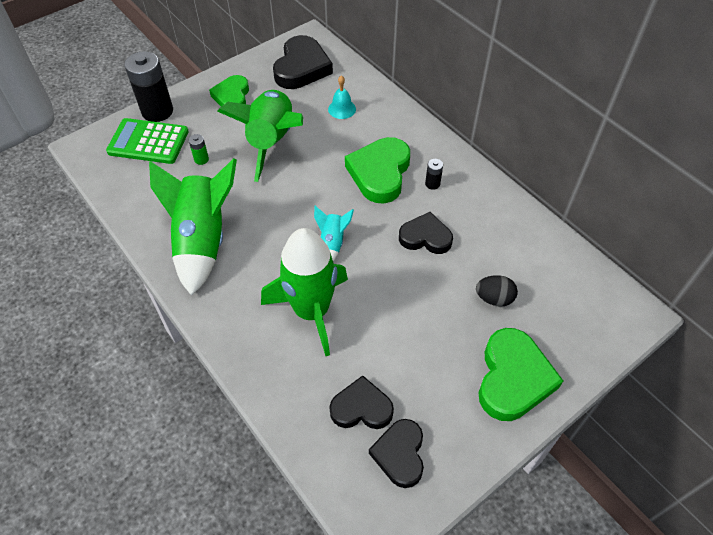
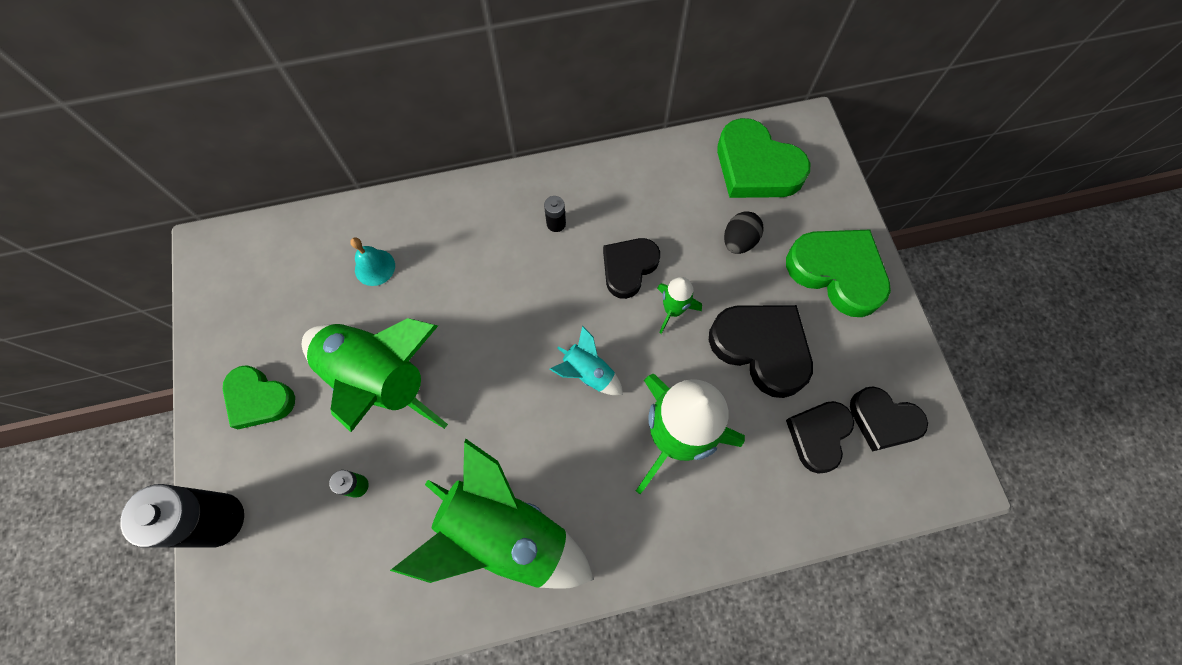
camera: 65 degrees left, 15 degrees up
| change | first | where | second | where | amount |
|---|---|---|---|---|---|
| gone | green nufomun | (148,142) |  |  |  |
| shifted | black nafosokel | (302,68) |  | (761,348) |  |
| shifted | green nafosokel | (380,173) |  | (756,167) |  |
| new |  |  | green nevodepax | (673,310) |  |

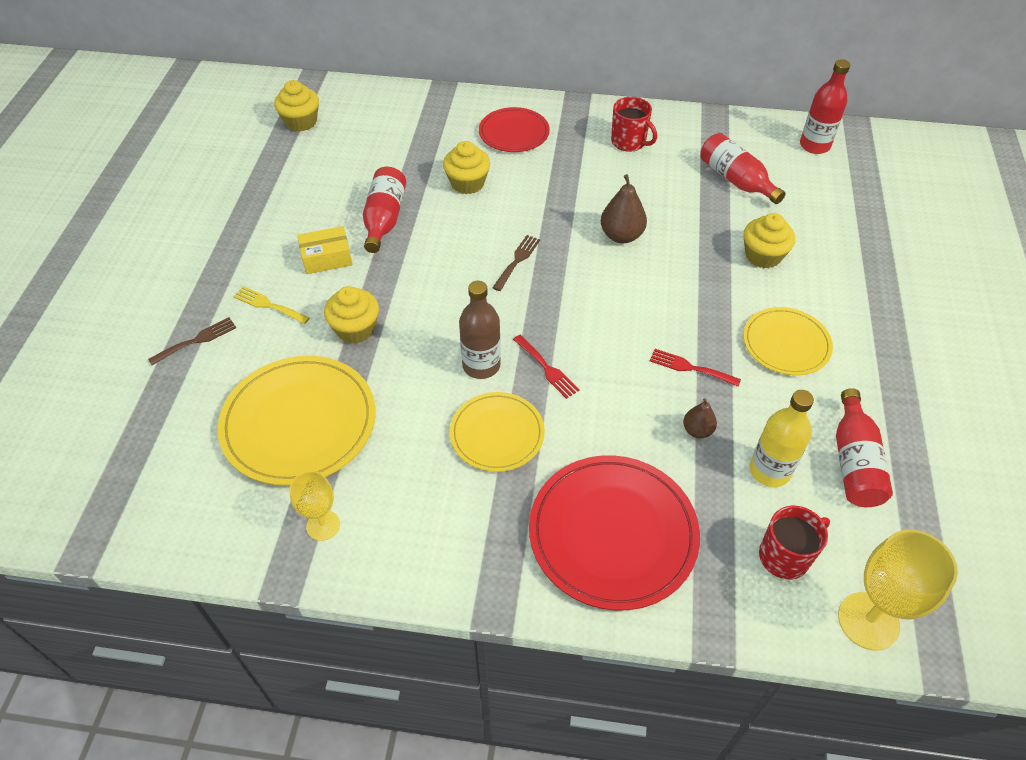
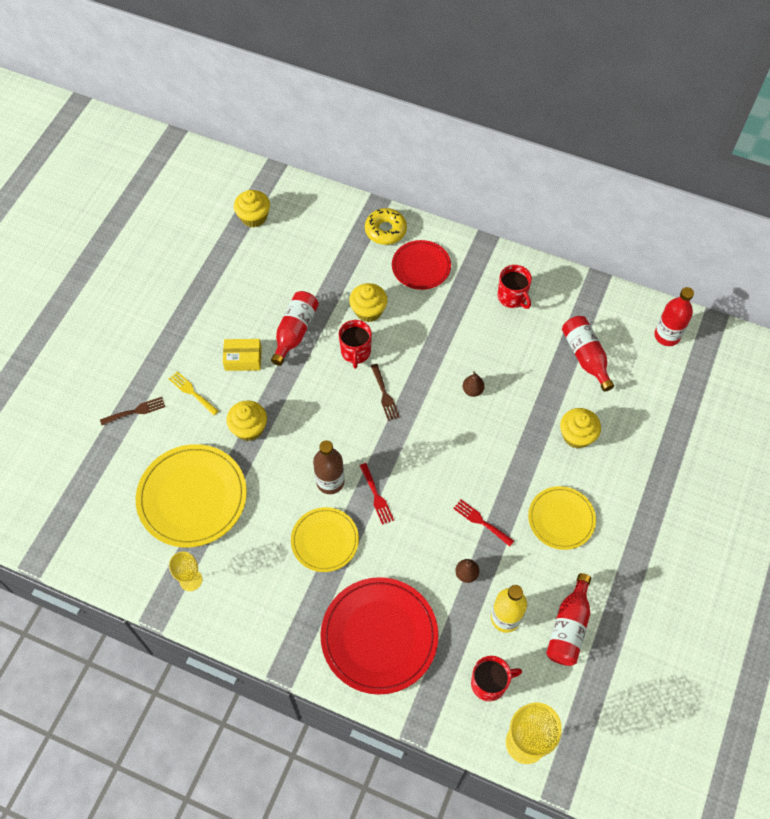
camera: 15 degrees right, 10 degrees up
| change | first | where | second | where | amount |
|---|---|---|---|---|---|
| rotated | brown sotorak | (517,260) |  | (384,395) | 120 degrees clockwise |
| scaled | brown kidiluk | (621,235) |  | (472,390) | x0.60 |
| new |  |  | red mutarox | (355,352) |  |
| new |  |  | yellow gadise | (385,230) |  |

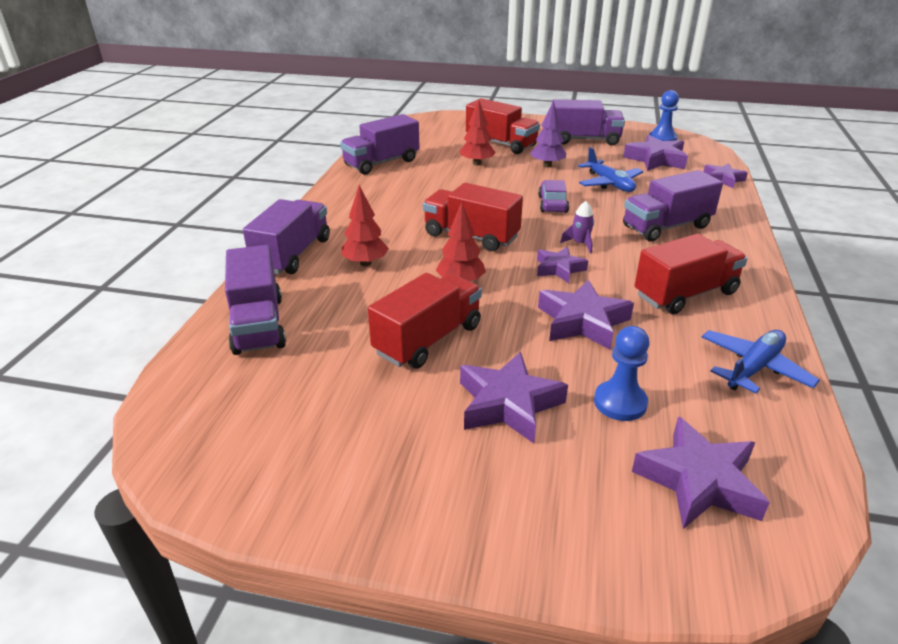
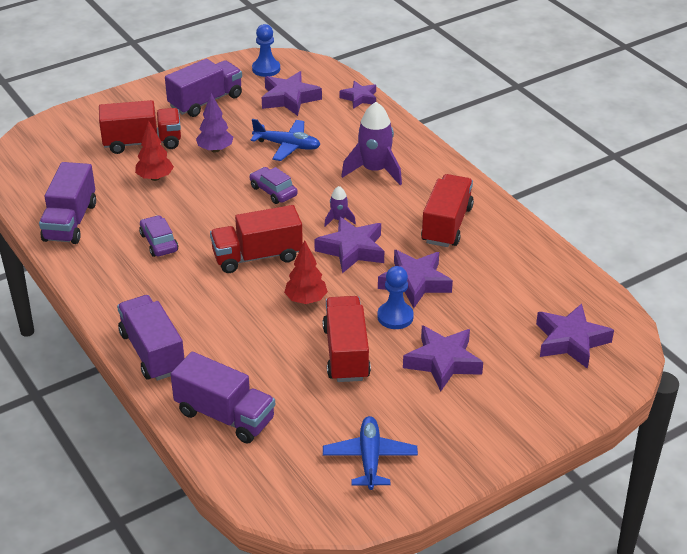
camera: 45 degrees left, 5 degrees up
| change | first | where | second | where | amount |
|---|---|---|---|---|---|
| gone | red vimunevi | (365,263) |  |  |  |
| scaled | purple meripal | (559,269) |  | (352,250) | x1.59 |
| shifted | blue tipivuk | (620,402) |  | (395,317) |  |
| swapped | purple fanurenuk | (666,227) | purple nevodepax | (374,170) |  |
| shifted | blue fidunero | (753,368) |  | (370,458) |  |
| new |  |  | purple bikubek | (159,242) |  |

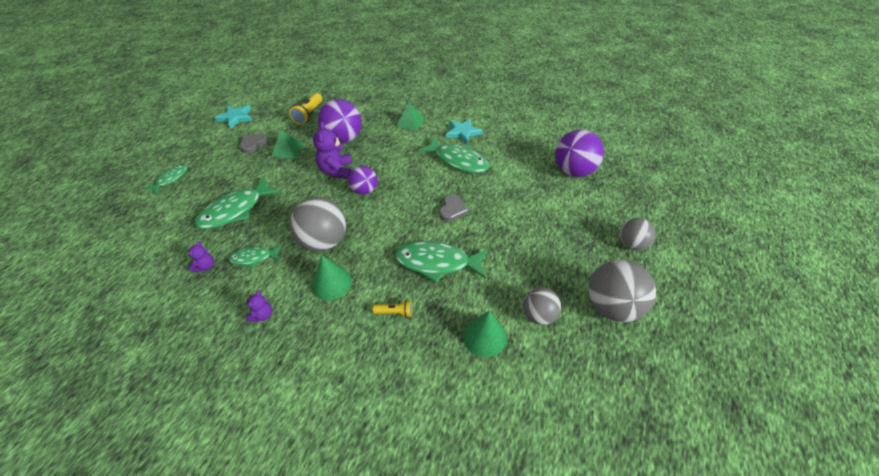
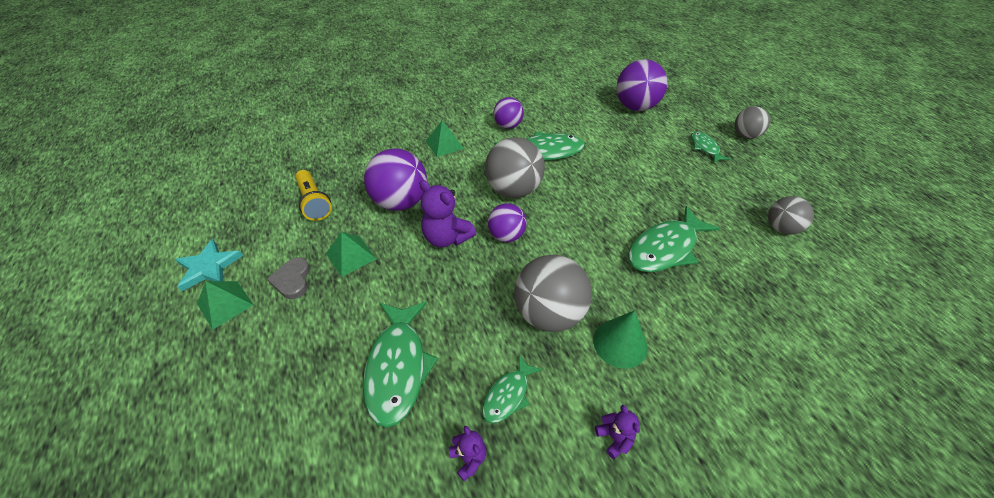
camera: 45 degrees left, 0 degrees up
| change | first | where | second | where | amount |
|---|---|---|---|---|---|
| shifted | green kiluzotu | (170,179) |  | (705,148) |  |
| gone | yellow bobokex | (395,312) |  |  |  |
| gone | grey nafosokel | (452,210) |  |  |  |
| swapped | turquoise meripal | (463,132) | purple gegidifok | (508,126) |  |
| gone | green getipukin | (484,336) |  |  |  |
| shifted | grey gegidifok | (611,306) |  | (513,190) |  |
| new |  |  | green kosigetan | (225,304) |  |

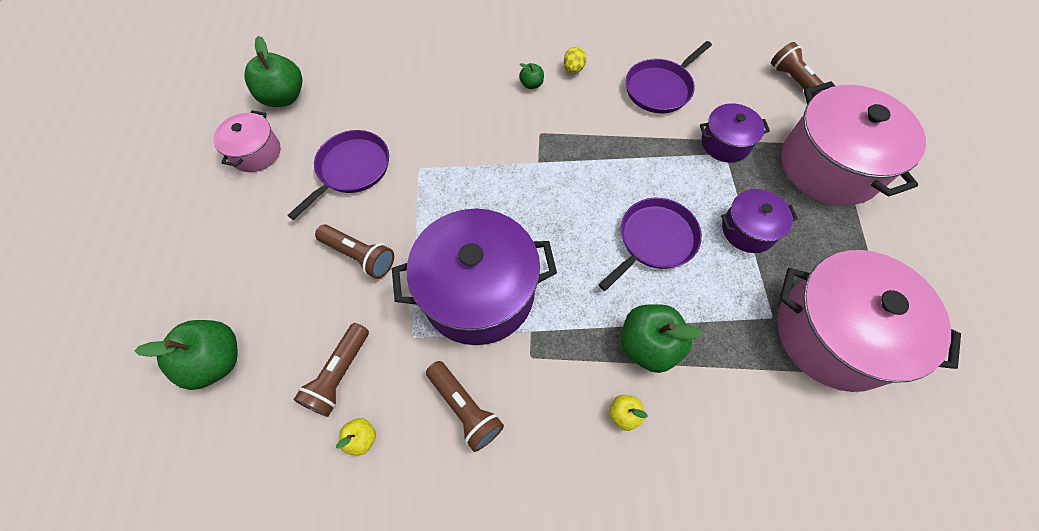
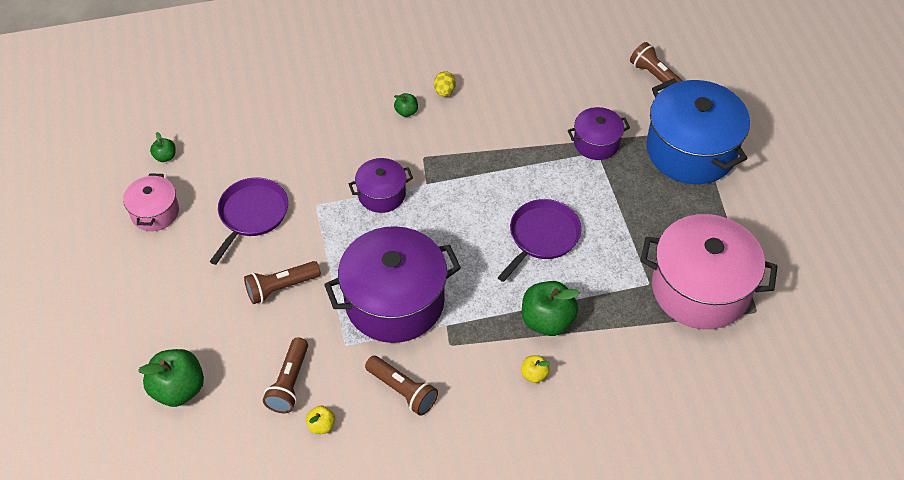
camera: 10 degrees left, 10 degrees down
| change | first | where | second | where | amount |
|---|---|---|---|---|---|
| scaled | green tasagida | (284,97) |  | (165,157) | x0.49 |
| rotated | brown bobokex | (360,256) |  | (281,288) | 135 degrees clockwise |
| gone | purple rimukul | (660,88) |  |  |  |
| shifted | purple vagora | (748,230) |  | (382,194) |  |
| repainted | pink vagora | (829,166) | blue vagora | (691,150) |  |

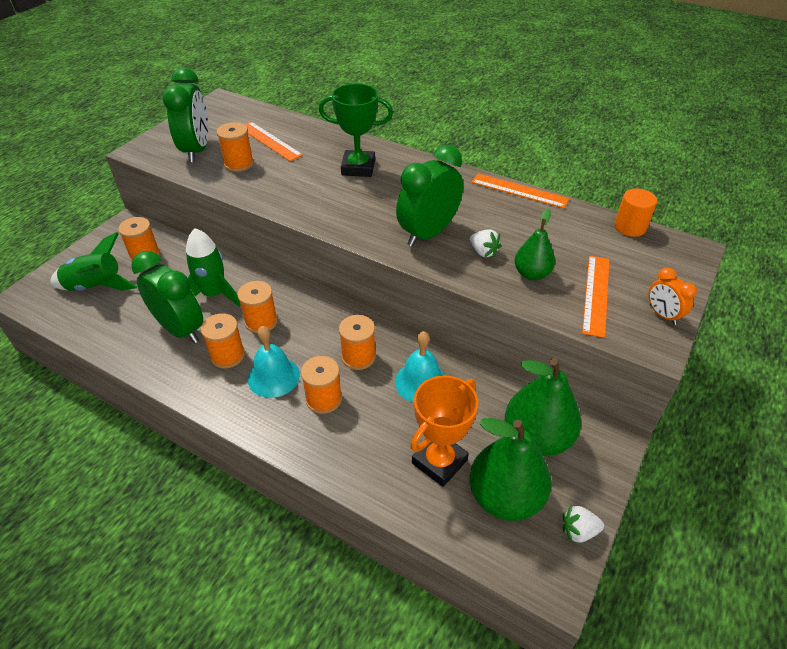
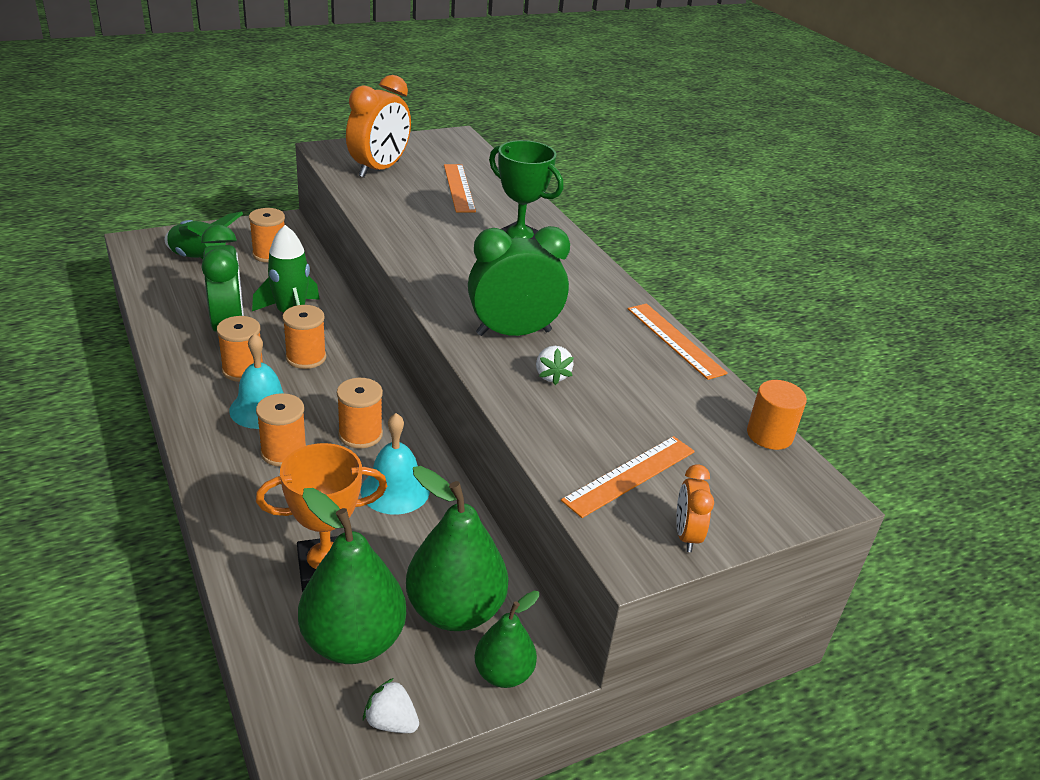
camera: 30 degrees right, 10 degrees down
| change | first | where | second | where | amount |
|---|---|---|---|---|---|
| repainted | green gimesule | (197,150) | orange gimesule | (379,169) |  |
| gone | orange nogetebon | (239,164) |  |  |  |
| shifted | green kidiluk | (531,274) |  | (503,673) |  |

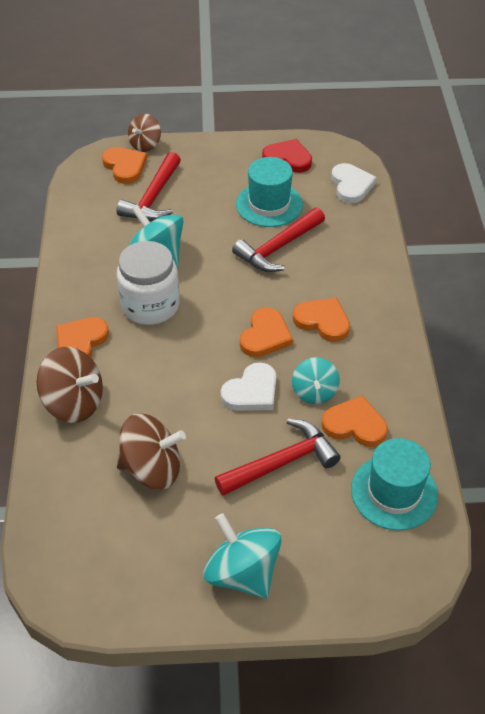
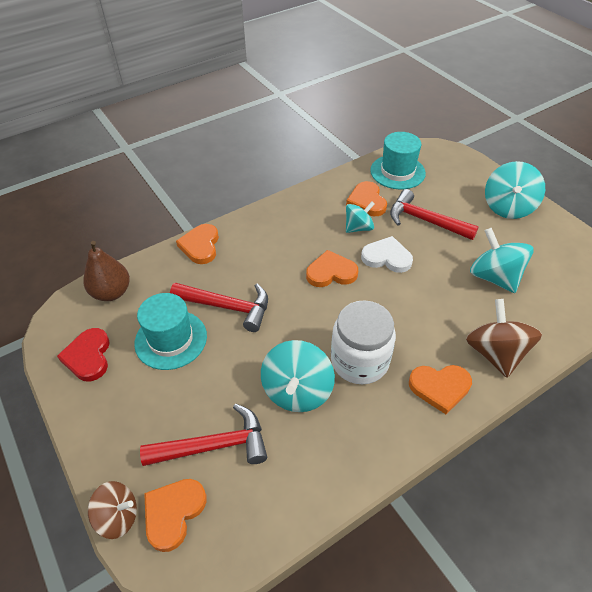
camera: 120 degrees left, 0 degrees up
| change | first | where | second | where | amount |
|---|---|---|---|---|---|
| repainted | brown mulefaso | (152,469) | turquoise mulefaso | (494,277) |  |
| shifted | orange nafosokel | (322,321) |  | (200,246) |  |
| swapped | white nafosokel | (351,185) | brown kidiluk | (112,292) |  |

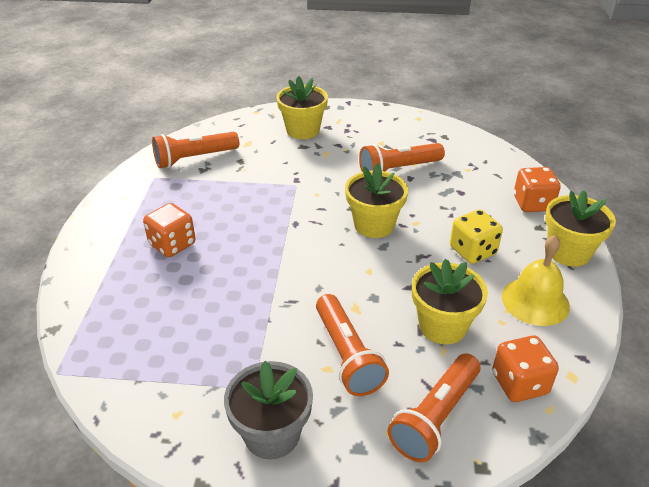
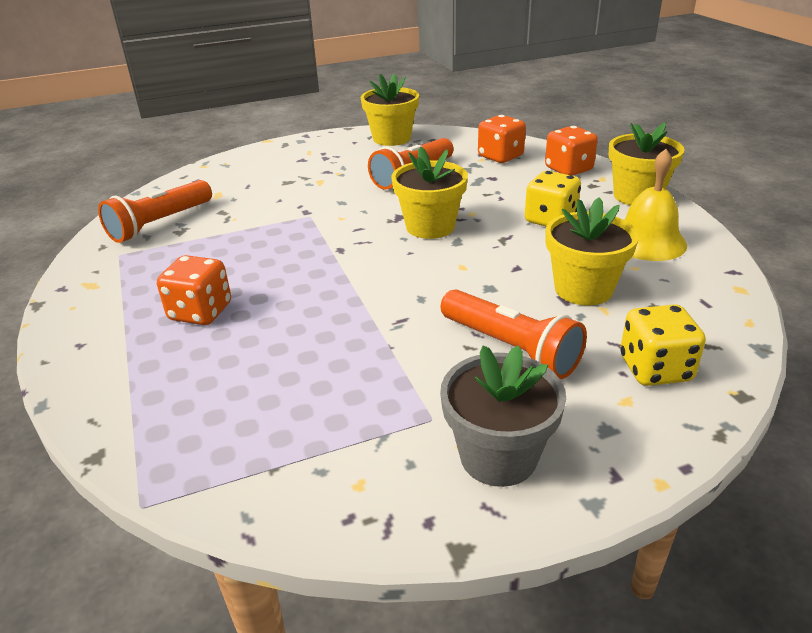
camera: 25 degrees left, 5 degrees down
| change | first | where | second | where | amount |
|---|---|---|---|---|---|
| shifted | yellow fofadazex | (303,130) |  | (391,138) |  |
| swapped | orange bobokex | (435,417) | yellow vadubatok | (655,369) |  |
| shifted | orange vadubatok | (519,383) |  | (500,156) |  |

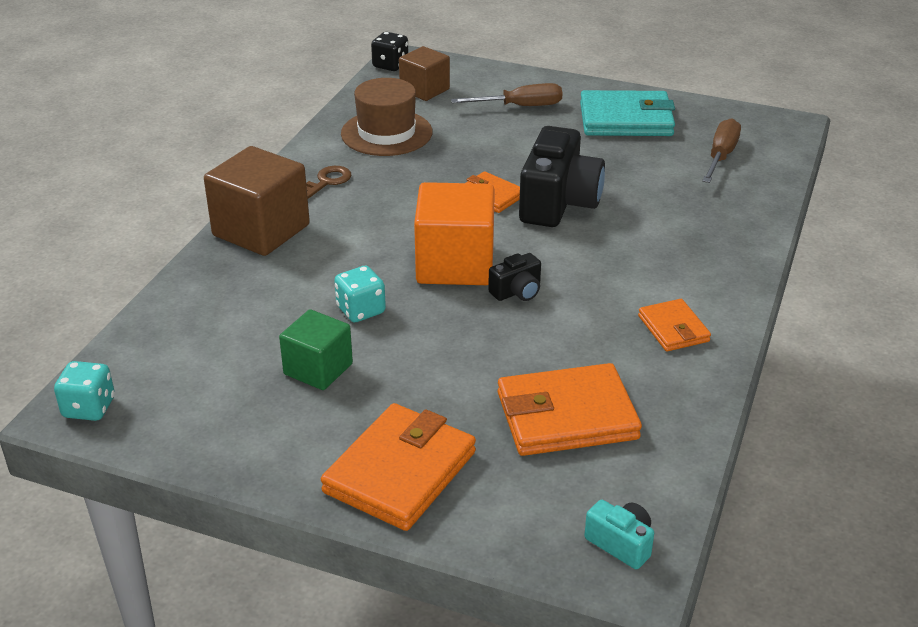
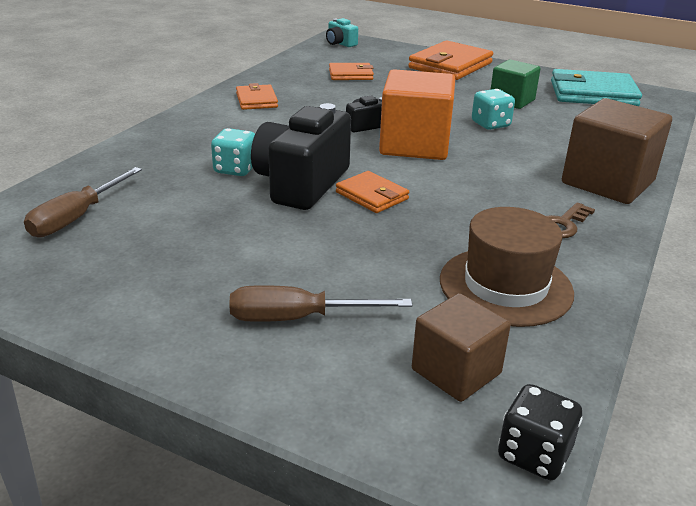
camera: 175 degrees left, 5 degrees down
| change | first | where | second | where | amount |
|---|---|---|---|---|---|
| shifted | turquoise vadubatok | (89,408) |  | (235,169) |  |
| scaled | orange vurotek | (566,416) |  | (350,75) | x0.56 |
| shifted | turquoise vurotek | (626,120) |  | (593,94) |  |

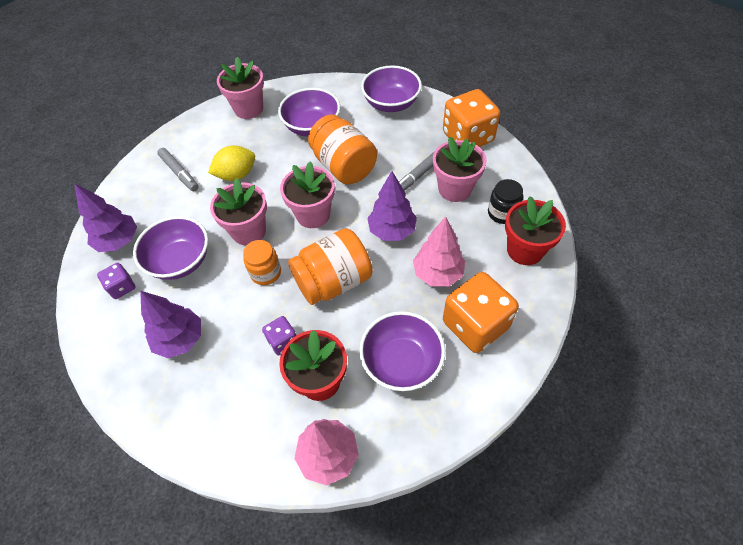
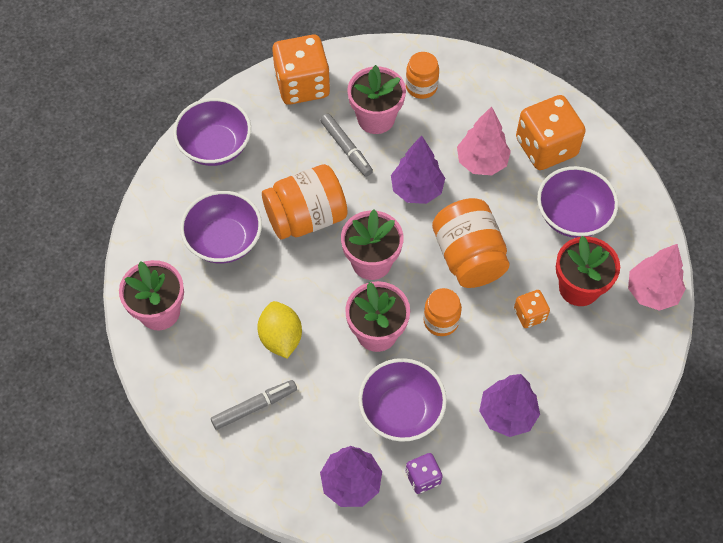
camera: 80 degrees left, 5 degrees up
| change | first | where | second | where | amount |
|---|---|---|---|---|---|
| repainted | purple vadubatok | (283,341) | orange vadubatok | (529,315) |  |
| repainted | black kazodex | (502,213) | orange kazodex | (421,87) |  |
| gone | red fofadazex | (525,250) |  |  |  |

